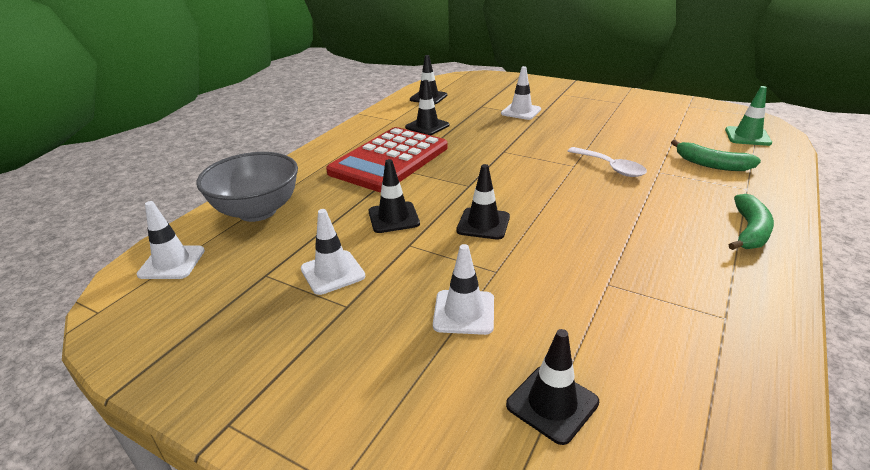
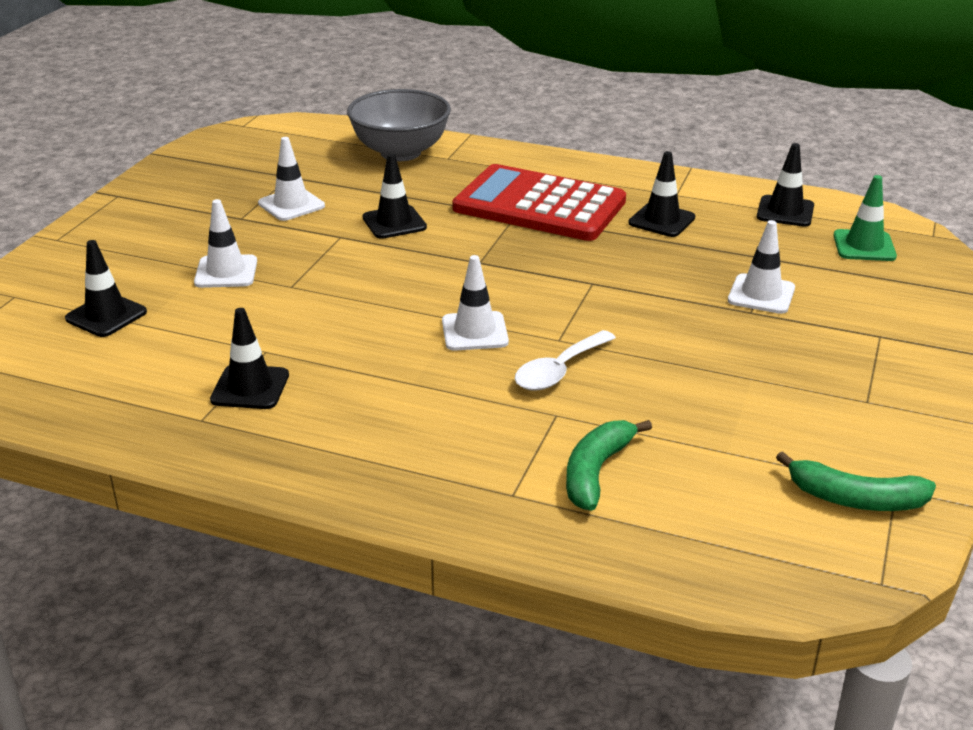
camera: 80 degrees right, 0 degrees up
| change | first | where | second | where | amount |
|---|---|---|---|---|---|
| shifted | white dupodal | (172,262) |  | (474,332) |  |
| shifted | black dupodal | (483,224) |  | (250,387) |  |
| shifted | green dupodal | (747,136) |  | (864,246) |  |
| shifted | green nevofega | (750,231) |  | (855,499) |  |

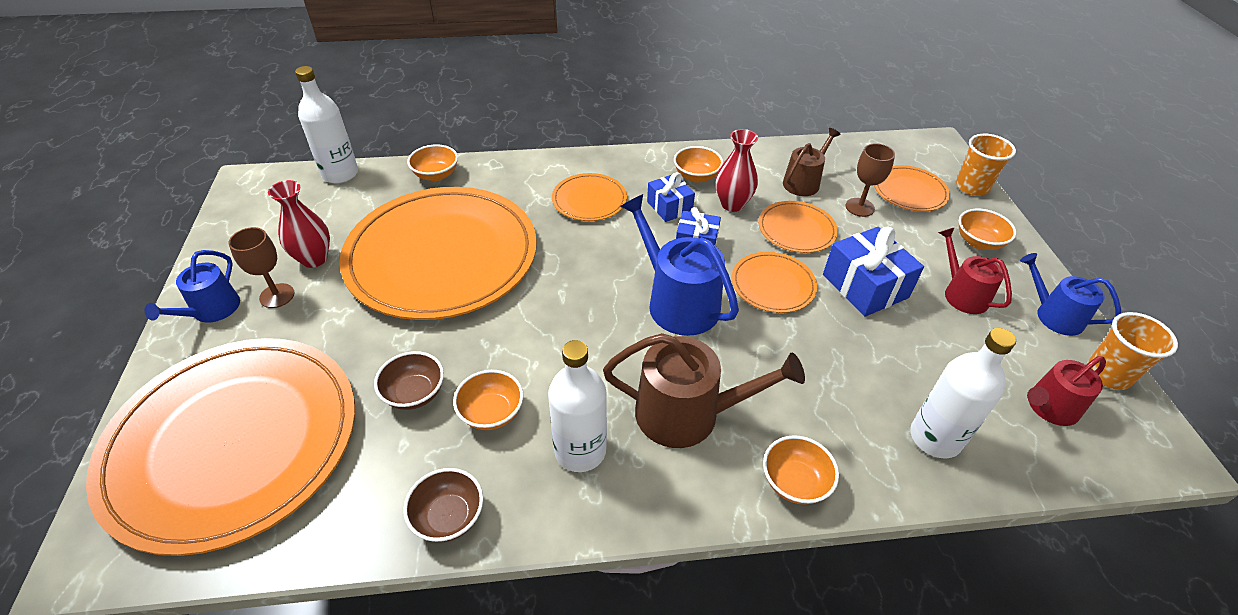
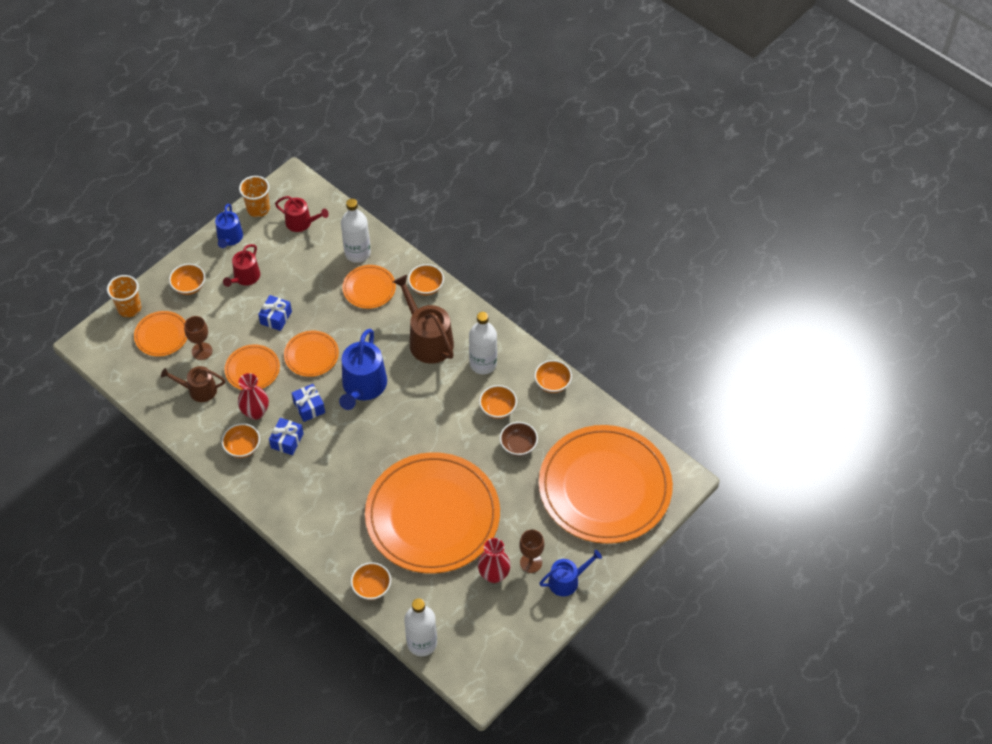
camera: 130 degrees left, 10 degrees up
| change | first | where | second | where | amount |
|---|---|---|---|---|---|
| repainted | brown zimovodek | (448,517) | orange zimovodek | (552,383) |  |
| shifted | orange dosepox | (589,200) |  | (369,288) |  |
| scaled | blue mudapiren | (865,286) |  | (276,317) | x0.62 |

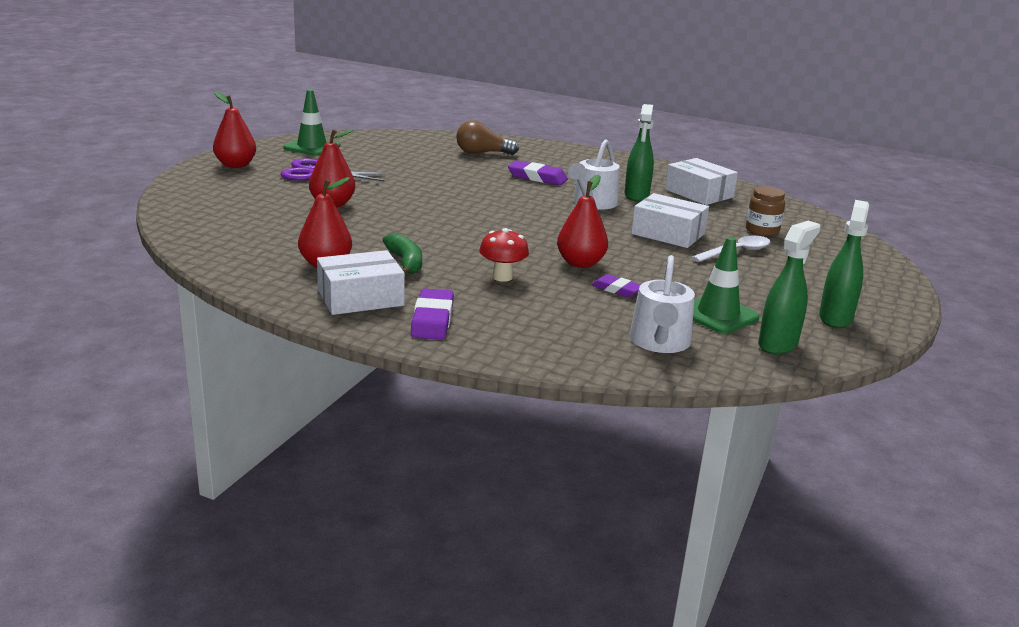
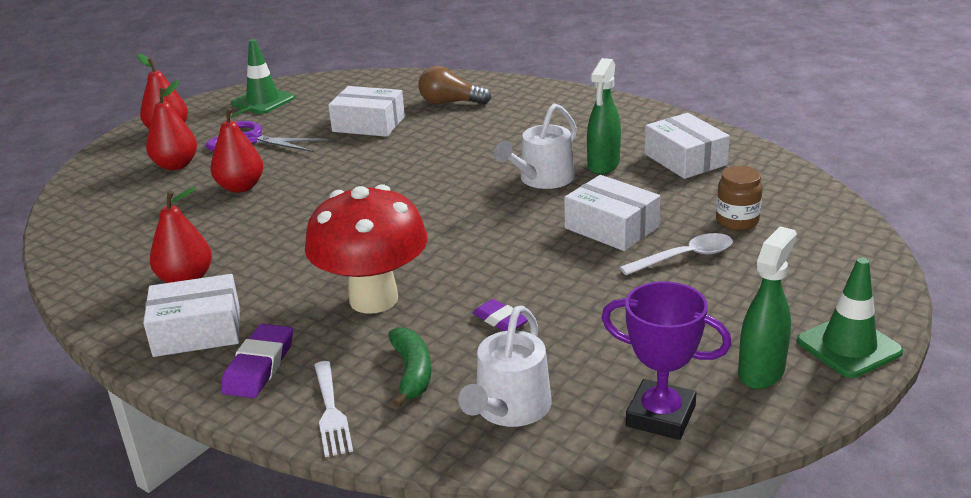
camera: 15 degrees right, 5 degrees up
| change | first | where | second | where | amount |
|---|---|---|---|---|---|
| shifted | green nevofega | (405,262) |  | (412,373) |  |
| scaled | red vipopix | (502,277) |  | (373,299) | x2.06 |
| gone | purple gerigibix | (537,177) |  |  |  |
| shifted | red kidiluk | (580,263) |  | (176,165) |  |
| shifted | green dupodal | (718,315) |  | (848,346) |  |
| swapped | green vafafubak | (778,344) | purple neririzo | (660,416) |  |
| new |  |  | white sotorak | (331,412) |  |
| new |  |  | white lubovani | (368,124) |  |

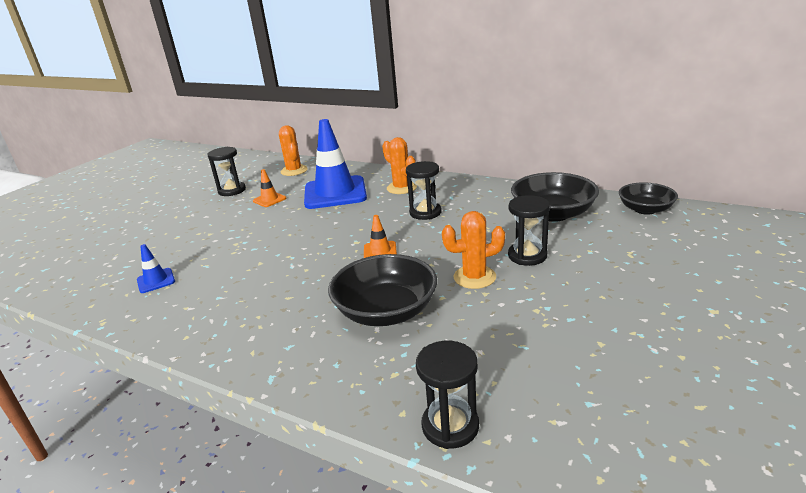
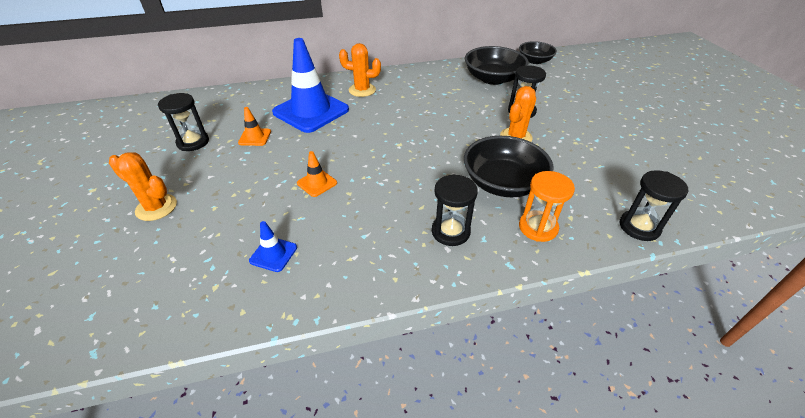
camera: 45 degrees left, 15 degrees up
| change | first | where | second | where | amount |
|---|---|---|---|---|---|
| shifted | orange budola | (294,171) |  | (156,207) |  |
| shifted | orange dupodal | (380,251) |  | (317,183) |  |
| shifted | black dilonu | (425,212) |  | (450,231) |  |
| new |  |  | orange dilonu | (538,227) |  |

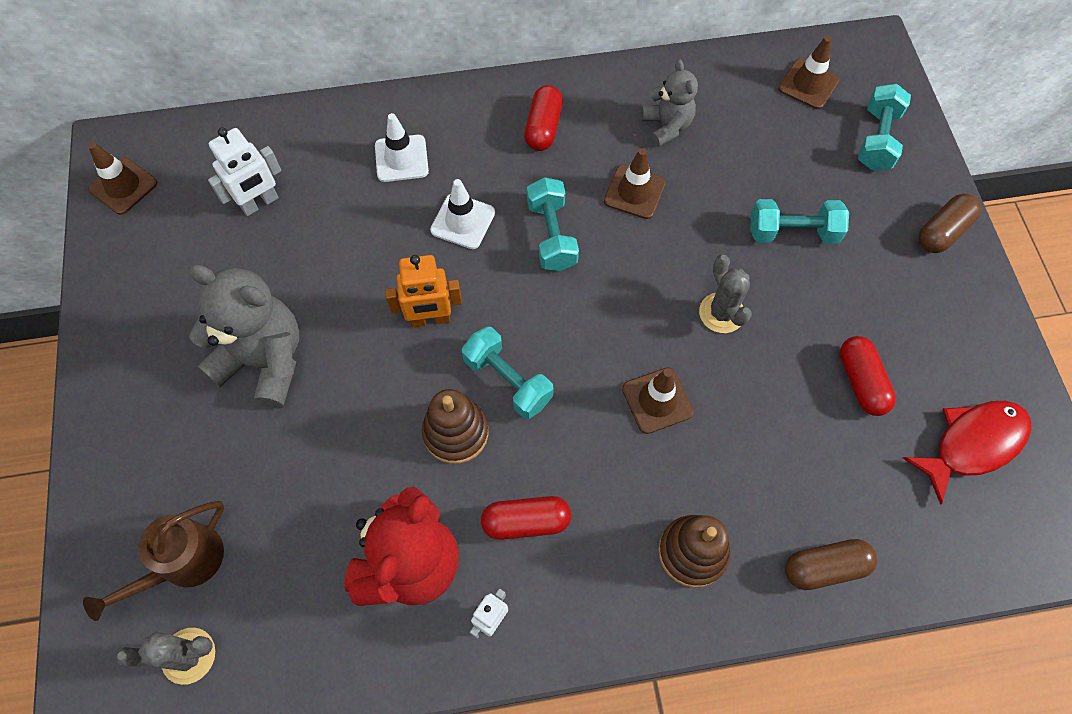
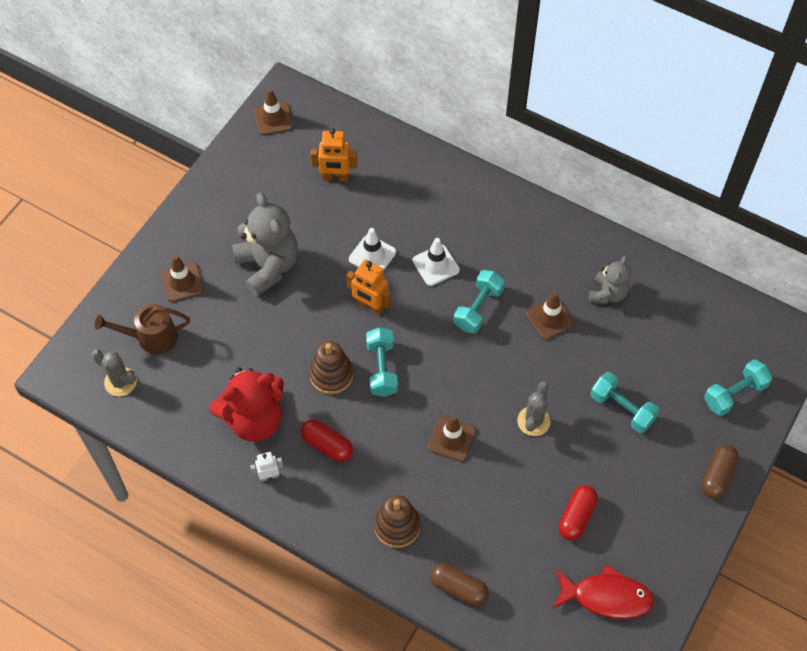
camera: 40 degrees right, 5 degrees down
| change | first | where | second | where | amount |
|---|---|---|---|---|---|
| repainted | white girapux | (260,203) | orange girapux | (335,178) |  |
| shifted | white dupodal | (401,158) |  | (372,255) |  |
| gone | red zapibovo | (543,127) |  |  |  |
| shifted | brown dupodal | (808,84) |  | (182,282) |  |
| rotated | brown zapibovo | (942,231) |  | (717,476) | 60 degrees counterclockwise |

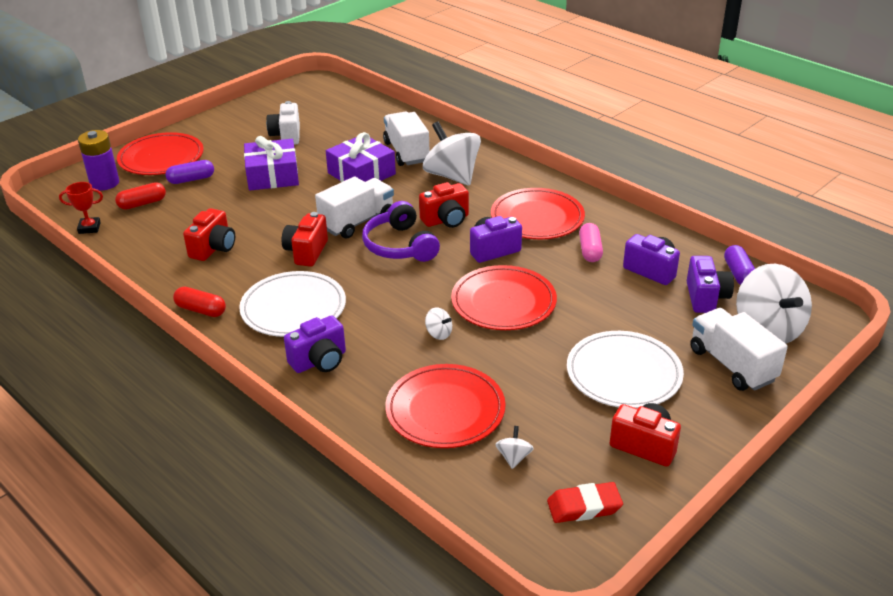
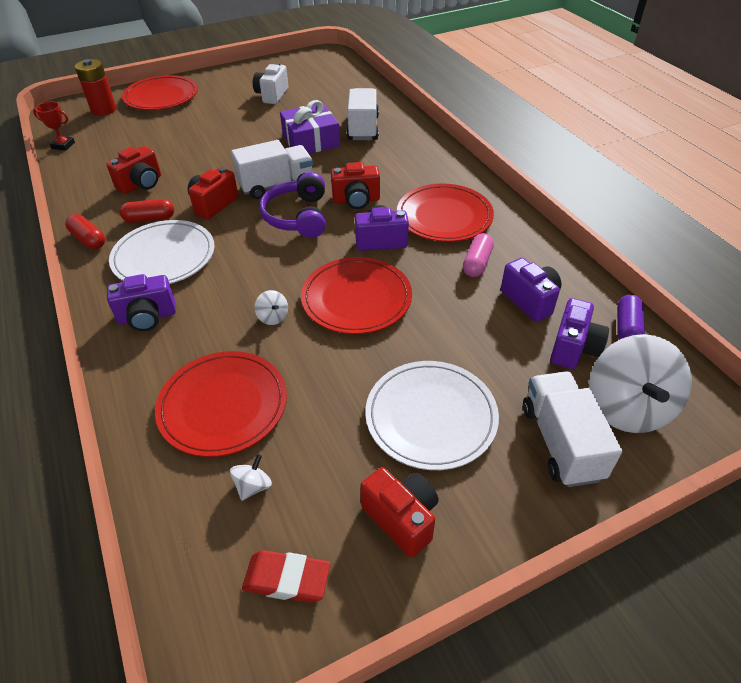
camera: 20 degrees right, 10 degrees up
| change | first | where | second | where | amount |
|---|---|---|---|---|---|
| repainted | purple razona | (104,183) | red razona | (104,110) |  |
| shifted | red zapibovo | (142,204) |  | (149,219) |  |
| gone | purple zapibovo | (191,179) |  |  |  |
| gone | purple mudapiren | (272,175) |  |  |  |
| gone | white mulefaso | (452,176) |  |  |  |

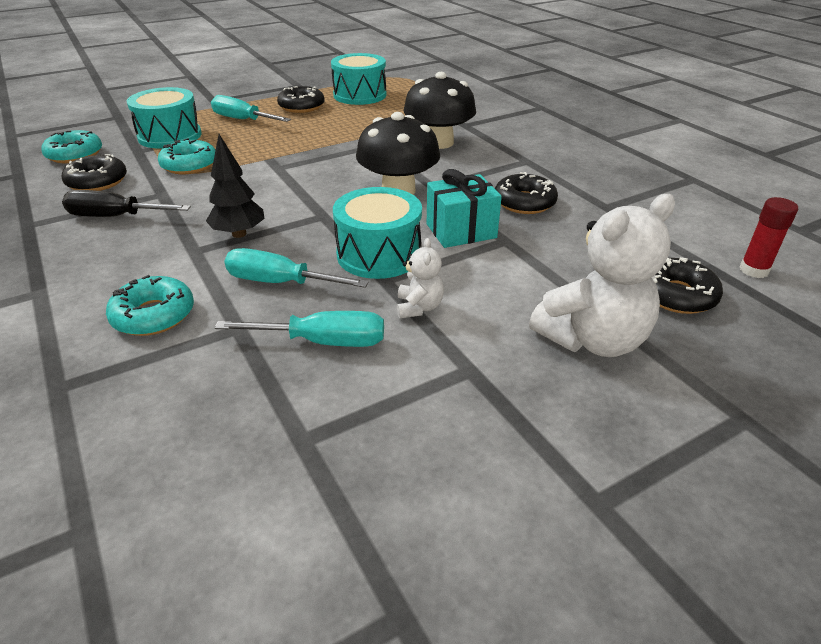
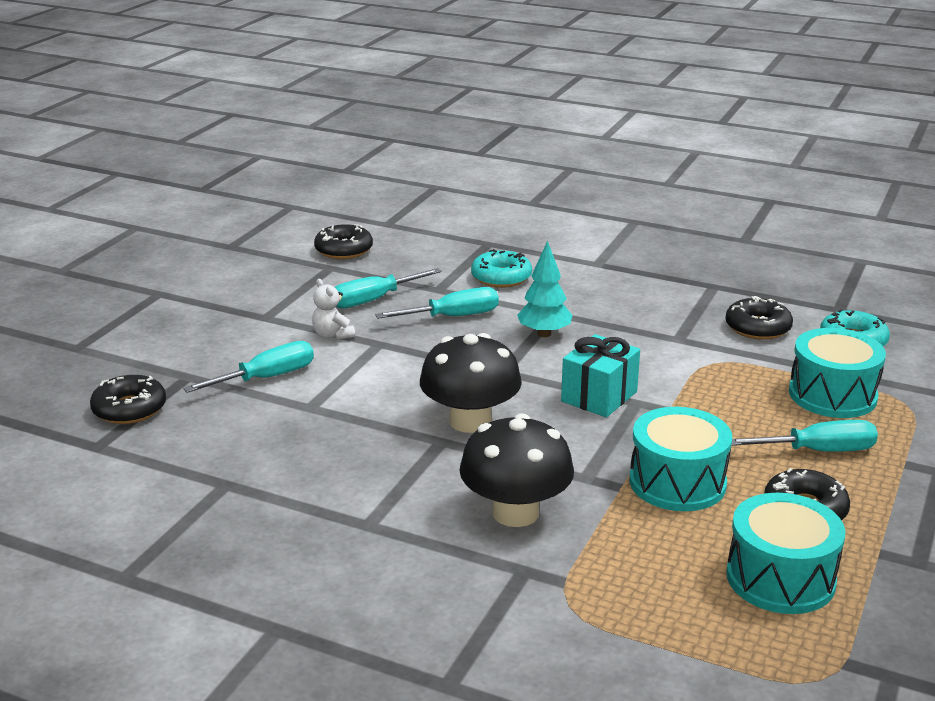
camera: 145 degrees right, 10 degrees down
| change | first | where | second | where | amount |
|---|---|---|---|---|---|
| gone | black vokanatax | (115,217) |  |  |  |
| gone | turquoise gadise | (189,165) |  |  |  |
| repainted | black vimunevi | (239,234) | turquoise vimunevi | (544,333) |  |
| shifted | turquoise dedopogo | (379,254) |  | (677,482) |  |
| shifted | turquoise mudapiren | (461,231) |  | (599,396) |  |
| shifted | black gadise | (524,202) |  | (344,250) |  |
| gone | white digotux | (592,339) |  |  |  |
| gone | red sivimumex | (754,270) |  |  |  |
| new |  |  | turquoise vokanatax | (266,378) |  |

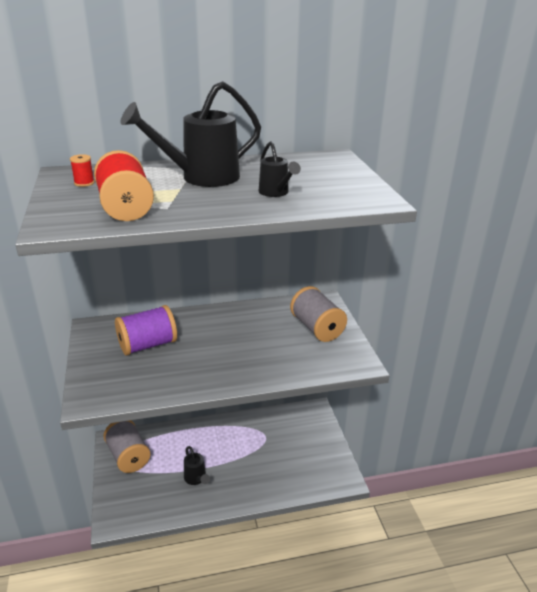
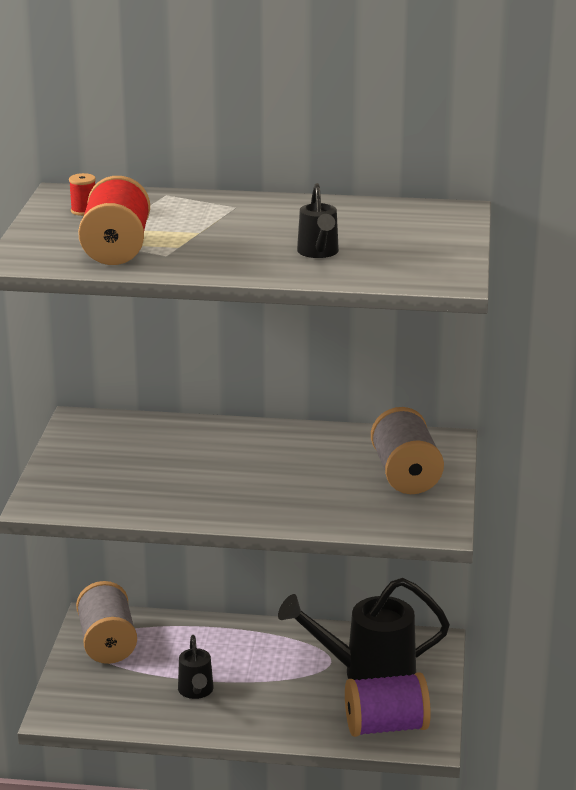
camera: 20 degrees right, 5 degrees down
| change | first | where | second | where | amount |
|---|---|---|---|---|---|
| shifted | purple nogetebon | (147,345) |  | (386,726) |  |
| shifted | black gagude | (201,177) |  | (368,673) |  |

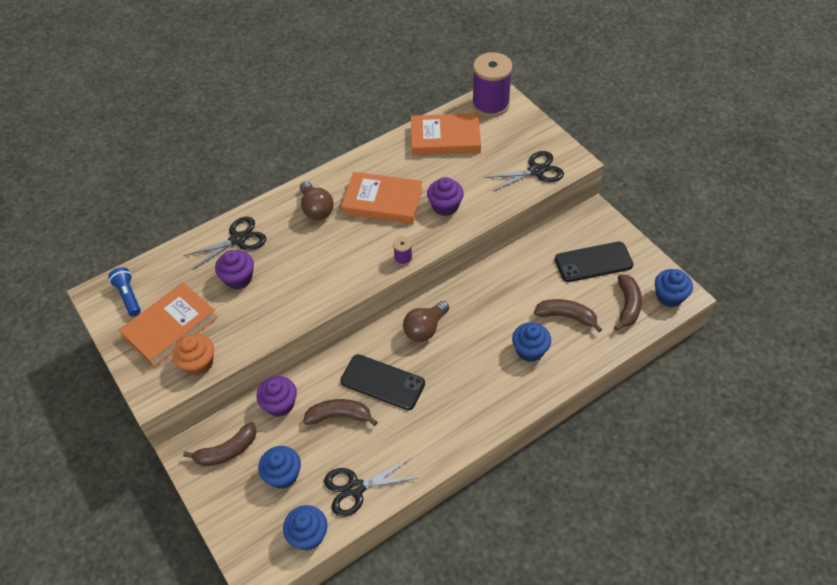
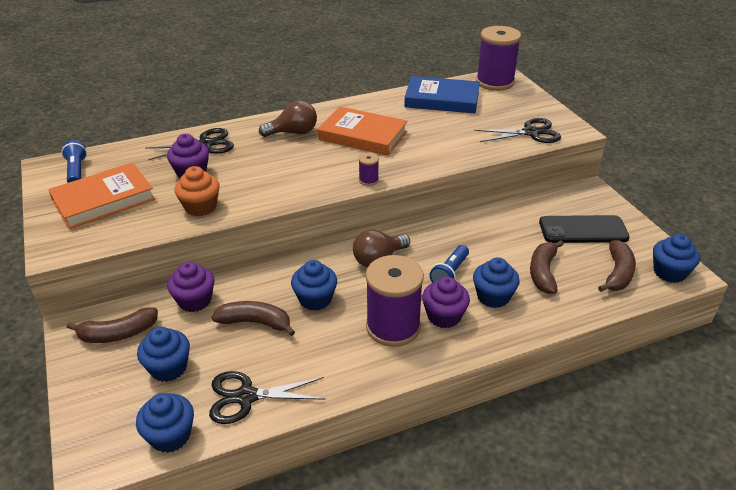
camera: 10 degrees right, 15 degrees down
| change | first | where | second | where | amount |
|---|---|---|---|---|---|
| shifted | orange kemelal | (198,363) |  | (200,207) |  |
| rotated | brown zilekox | (316,209) |  | (293,133) | 90 degrees counterclockwise |
| swapped | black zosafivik | (382,382) | blue kemelal | (315,299) |  |
| repainted | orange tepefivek | (445,138) | blue tepefivek | (442,99) |  |
| shifted | purple kemelal | (445,206) |  | (444,316) |  |
| rotated | brown nevofega | (566,316) |  | (543,272) | 105 degrees counterclockwise |
| new |  |  | purple nogetebon | (393,327) |  |
| new |  |  | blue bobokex | (450,273) |  |

